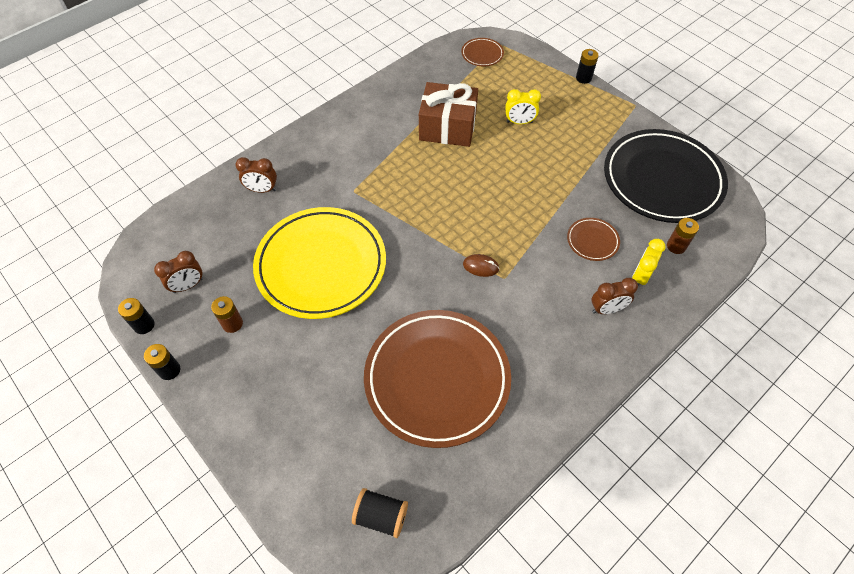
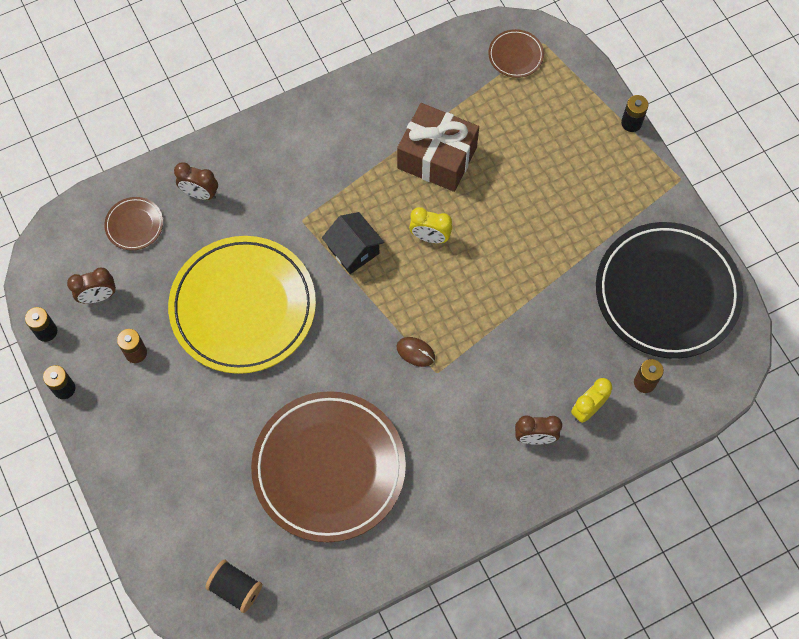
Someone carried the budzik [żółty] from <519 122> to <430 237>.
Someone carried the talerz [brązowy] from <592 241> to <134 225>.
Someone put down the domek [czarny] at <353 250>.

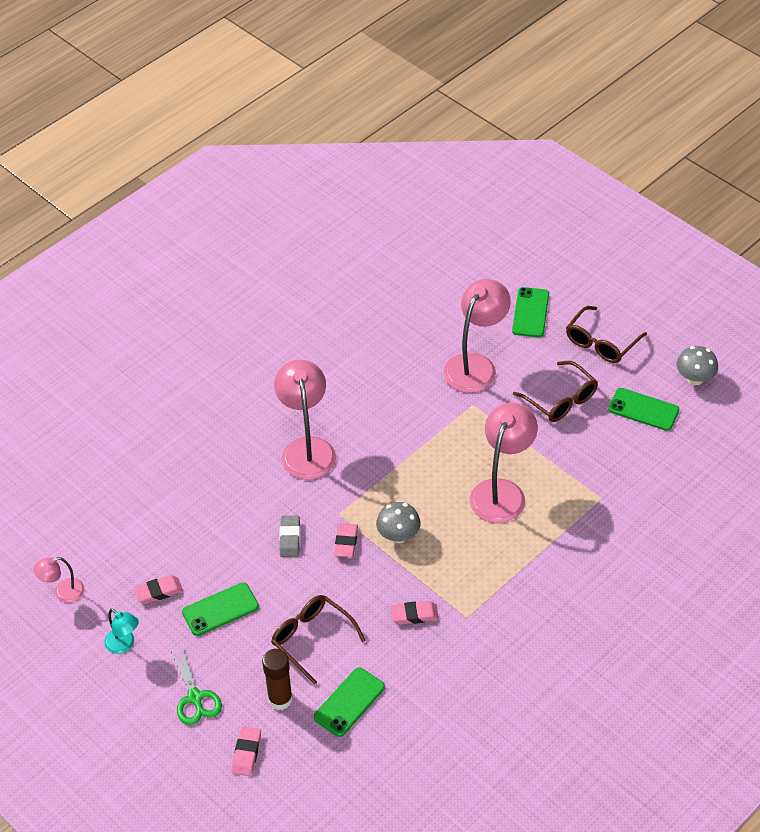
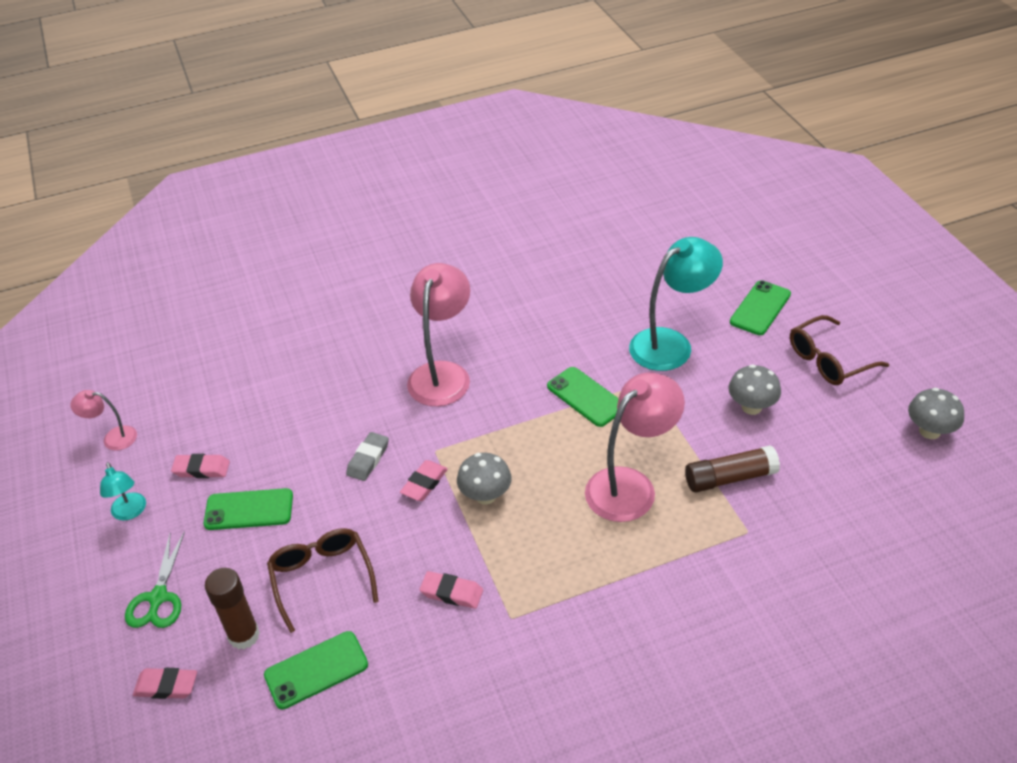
Someone repainted the lampka [różowy] at <475 365>, which became the lampka [turkusowy] at <671 343>.
Someone swapped the okulary [brązowy] at <561 400> for the grzyb [szary] at <751 407>.
Someone carried the telefon [zielony] from <643 410> to <585 397>.
Someone rotated the gumka do mazania [różowy] at <246 753> by 60 degrees clockwise.
Someone put down the klej w sztyfcie [brązowy] at <730 478>.

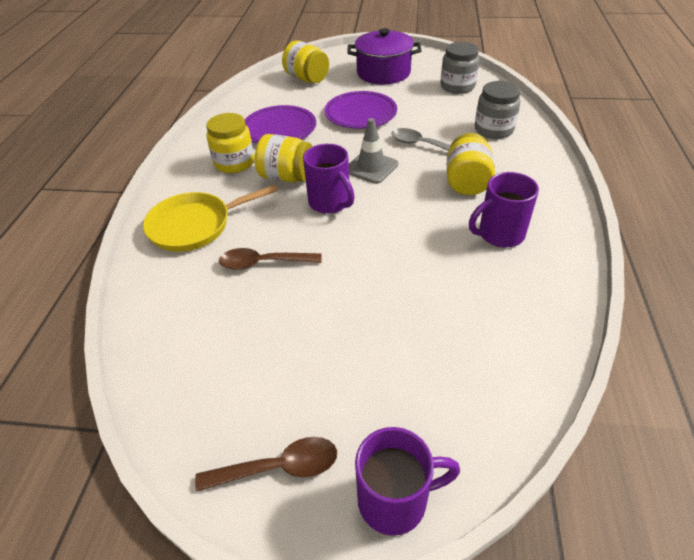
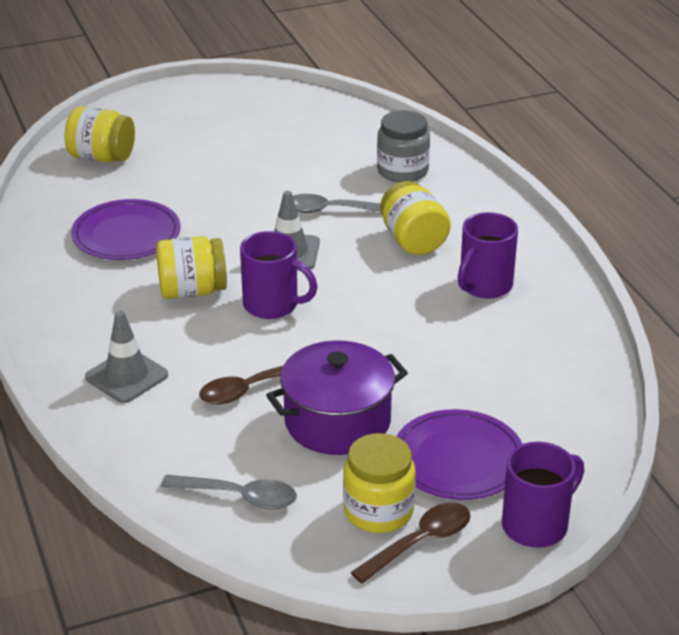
Someone carried the garnek [fioletowy] from <383 73> to <337 421>.
Someone took away the słoik [szary] at <457 86>.
Someone carried the talerz [fioletowy] from <360 113> to <458 460>.
Someone carried the słoik [żółty] from <234 163> to <378 511>.
Someone swapped the patelnia [żółty] at <195 225> for the pachołek [szary] at <126 376>.
Someone put down the łyżka [szary] at <239 497>.

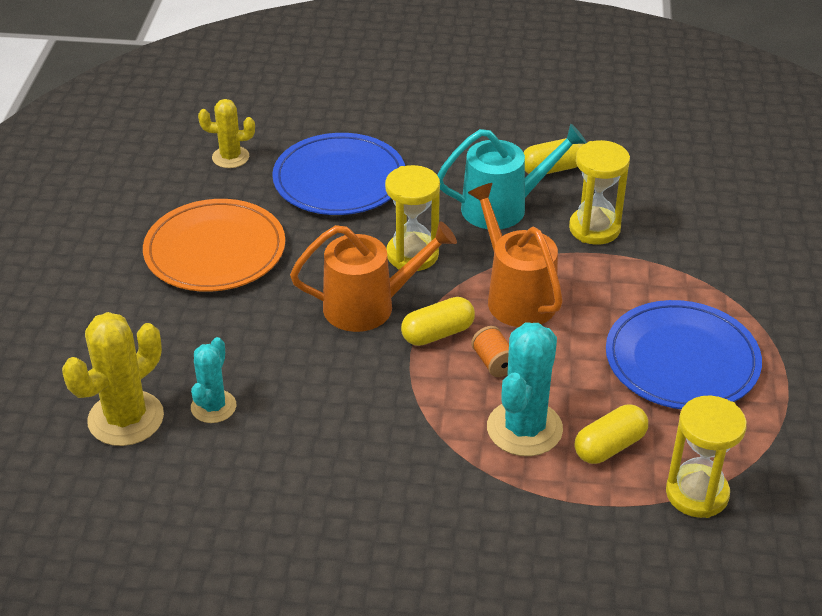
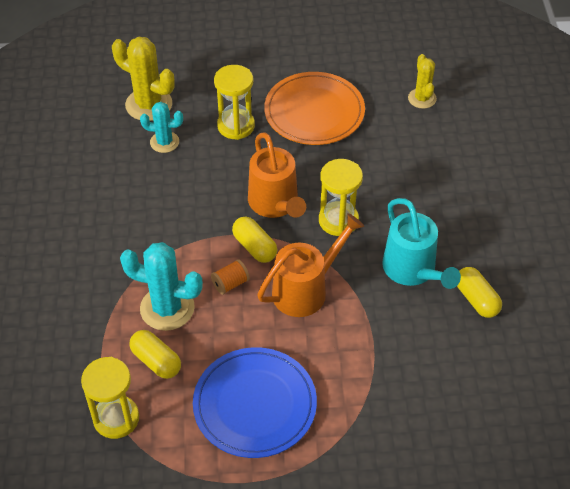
Someone took away the talerz [niebieski] at <339 179>.
Someone carried the klepsydra [żółty] from <594 228> to <236 126>.

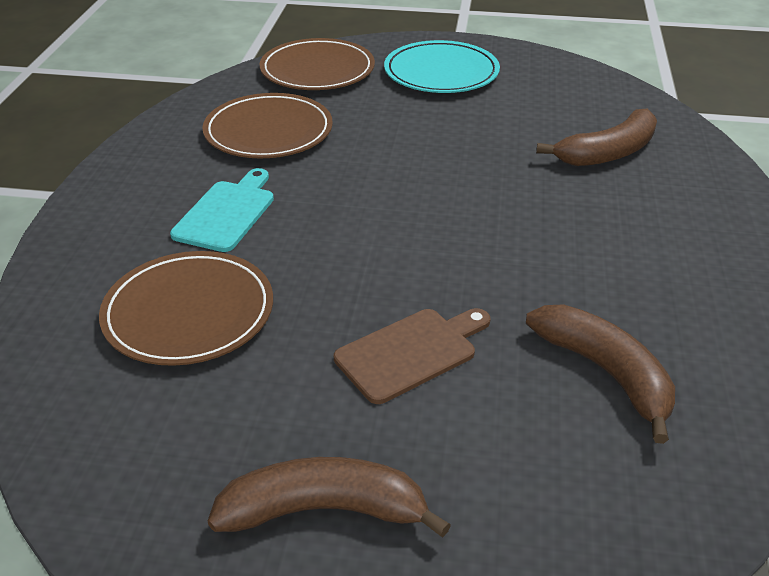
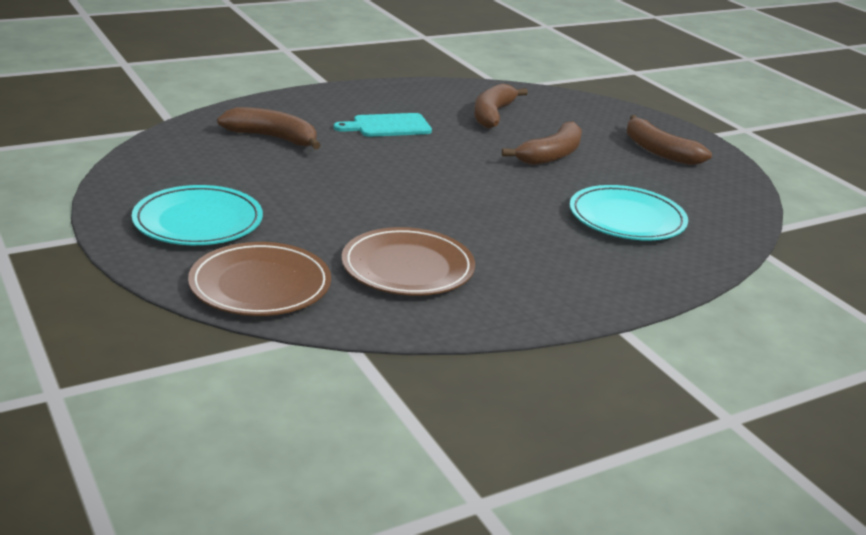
Someone carried the deska do krojenia [turkusowy] from <227 213> to <387 126>.
Someone repainted the talerz [brązowy] at <189 313>, which became the talerz [turkusowy] at <627 218>.
Someone swapped the deska do krojenia [brązowy] at <411 352> for the banan [brązowy] at <551 155>.

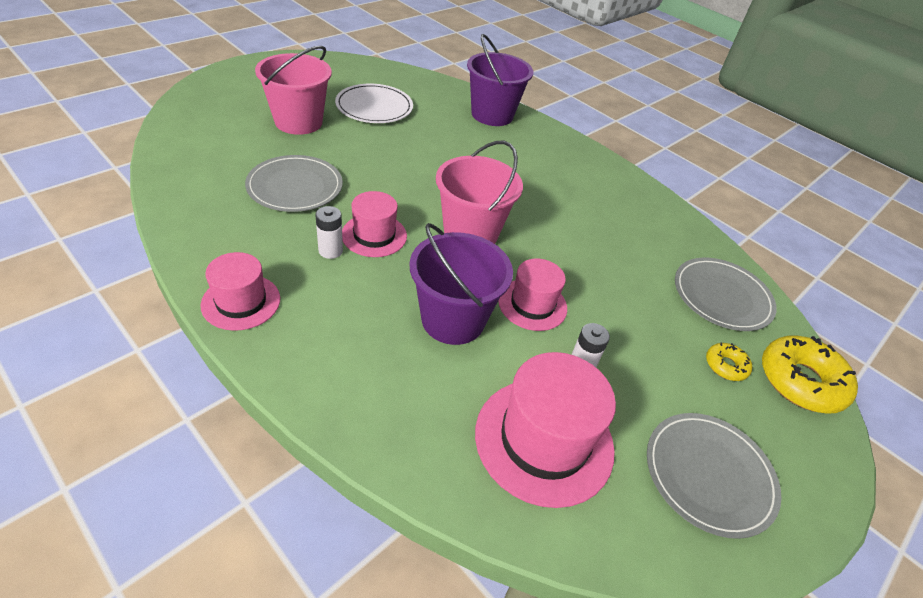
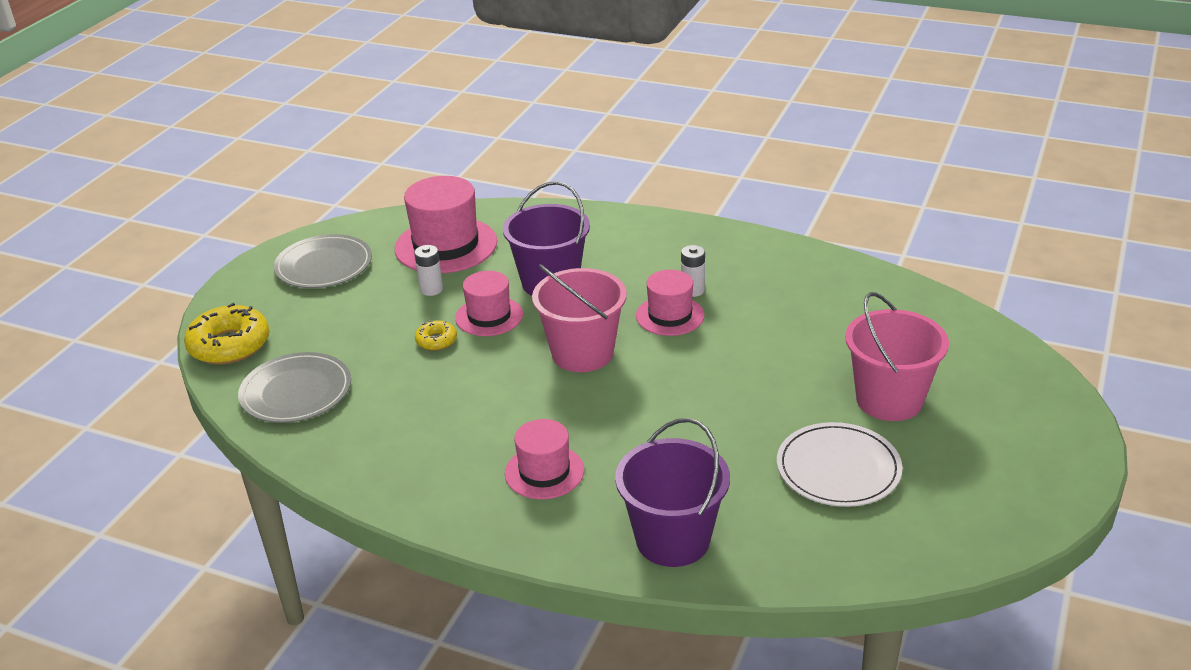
Someone took away the talerz [szary] at <295 187>.
Someone carried the kapelusz [różowy] from <241 302> to <544 472>.
Someone carried the donut [żółty] from <725 366> to <436 341>.

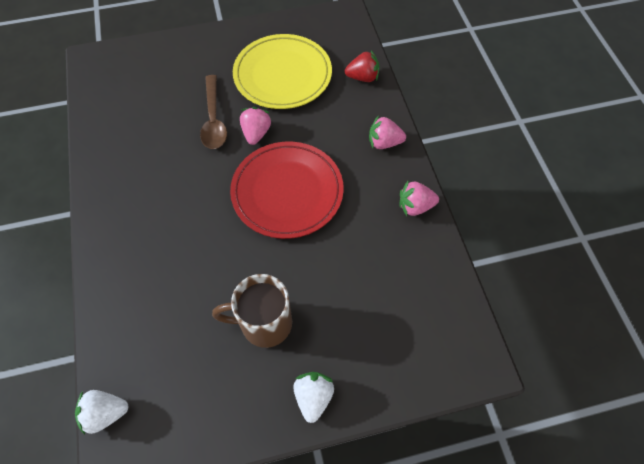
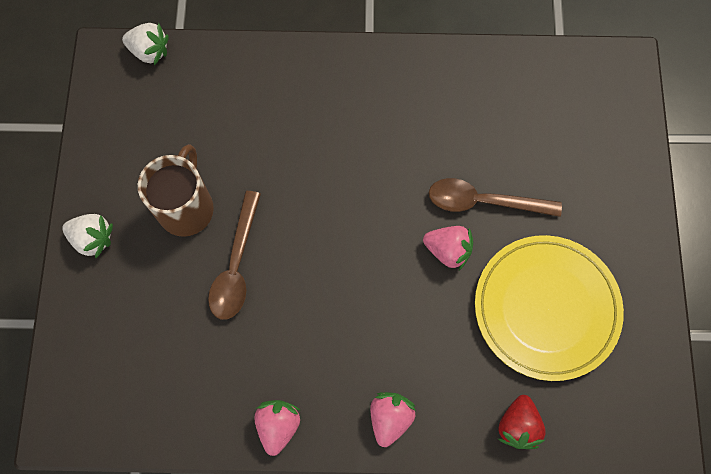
Someone took away the talerz [czerwony] at <287 192>.
Someone rotated the truskawka [biały] at <105 413> by 105 degrees clockwise.
Someone put down the łyżka [brązowy] at <236 265>.

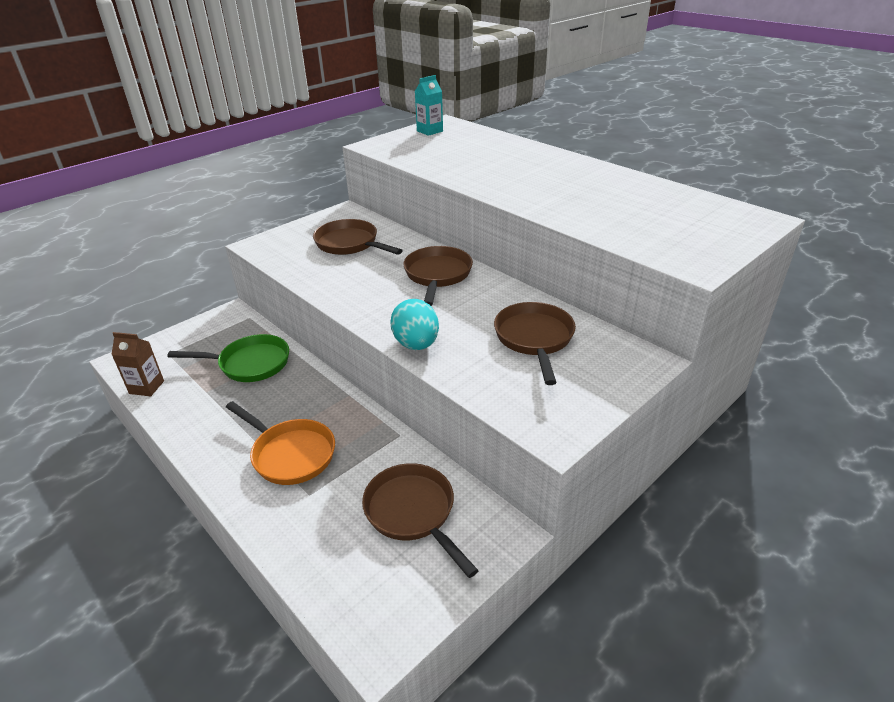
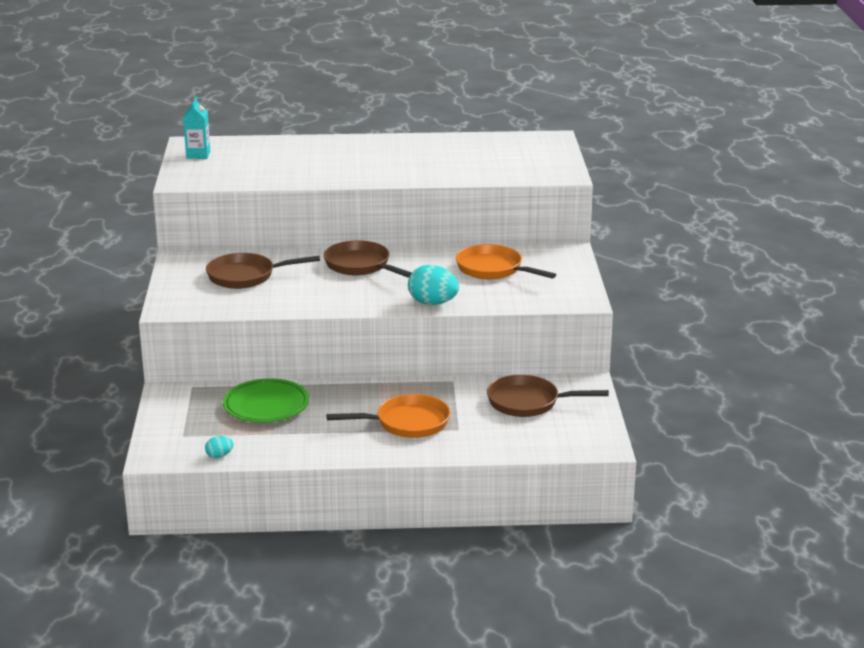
Someone repainted the patelnia [brązowy] at <534 339>, which became the patelnia [pomarańczowy] at <493 269>.
Someone swapped the karton mleka [brązowy] at <146 387> for the jajko [turkusowy] at <219 456>.
Someone swapped the patelnia [zielony] at <250 364> for the talerz [zielony] at <266 406>.

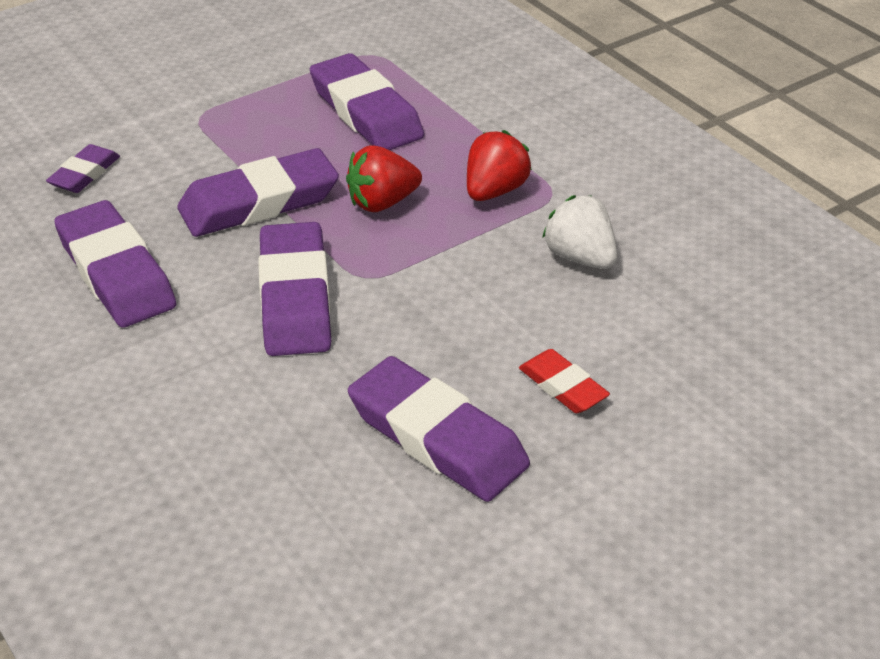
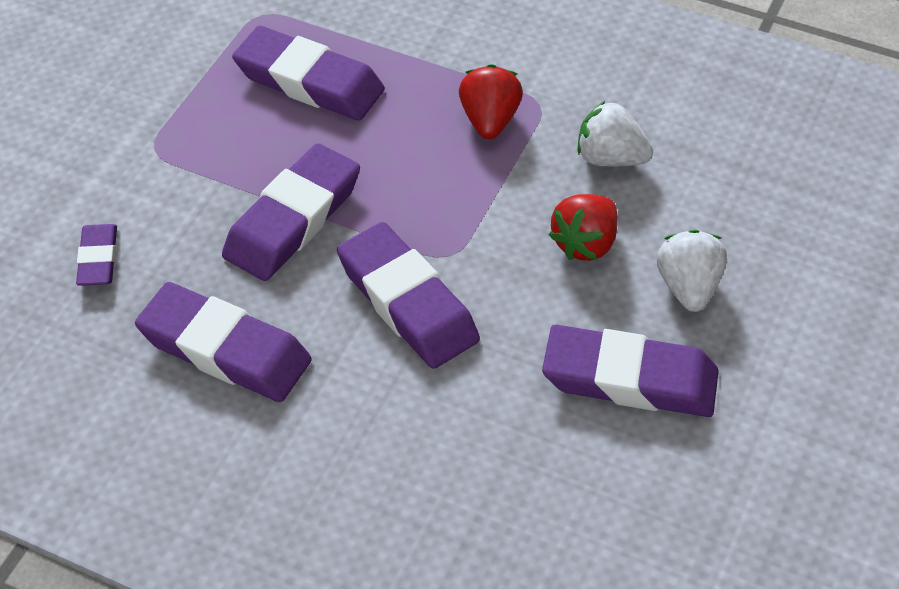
Someone carried the truskawka [czerwony] from <382 202> to <585 243>.
Someone swapped the gumka do mazania [czerwony] at <563 386> for the truskawka [biały] at <688 287>.

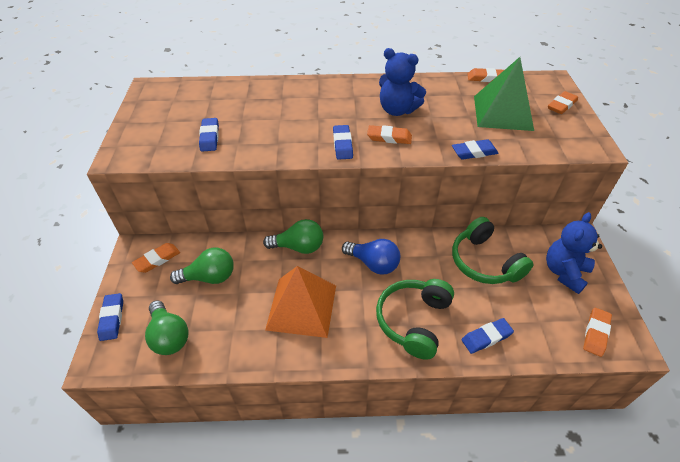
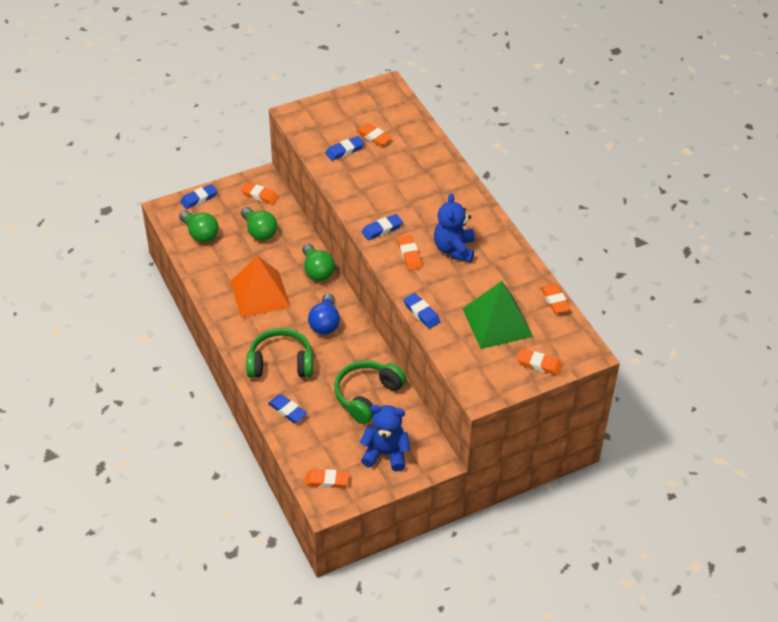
Someone rotated the żarówka [zielony] at <169 336> by 75 degrees counterclockwise.
Someone put down the gumka do mazania [pomarańczowy] at <374 137>.

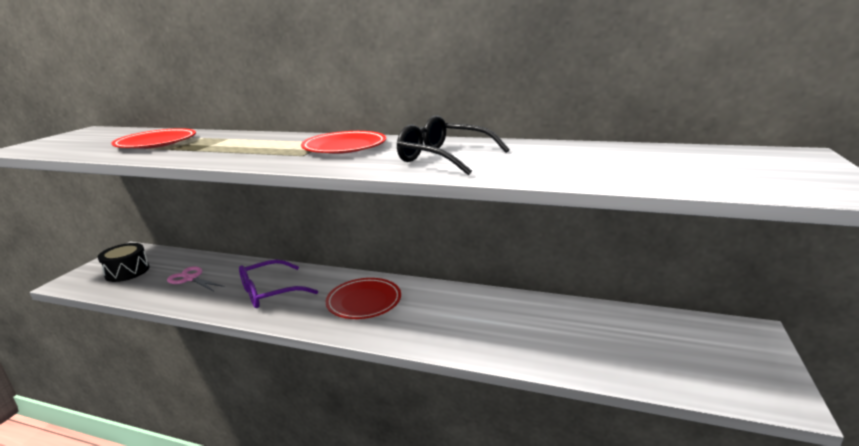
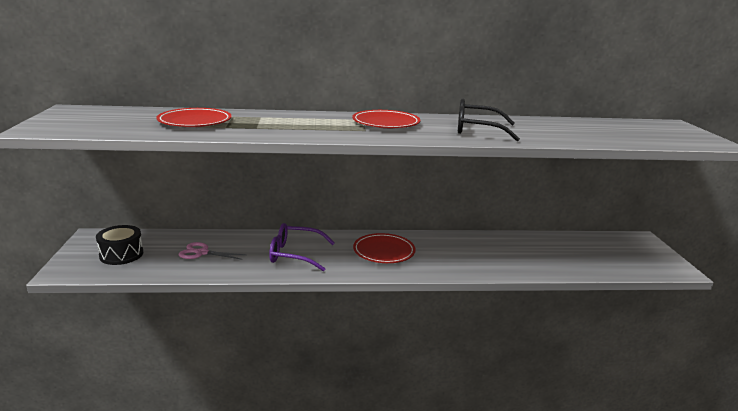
Someone rotated the okulary [fioletowy] at <270 292> by 60 degrees clockwise.

